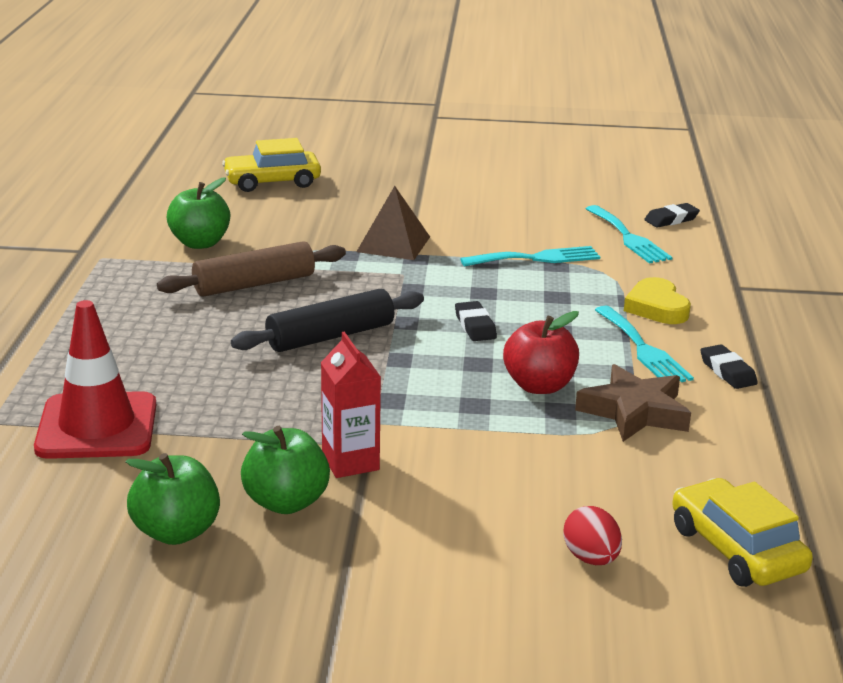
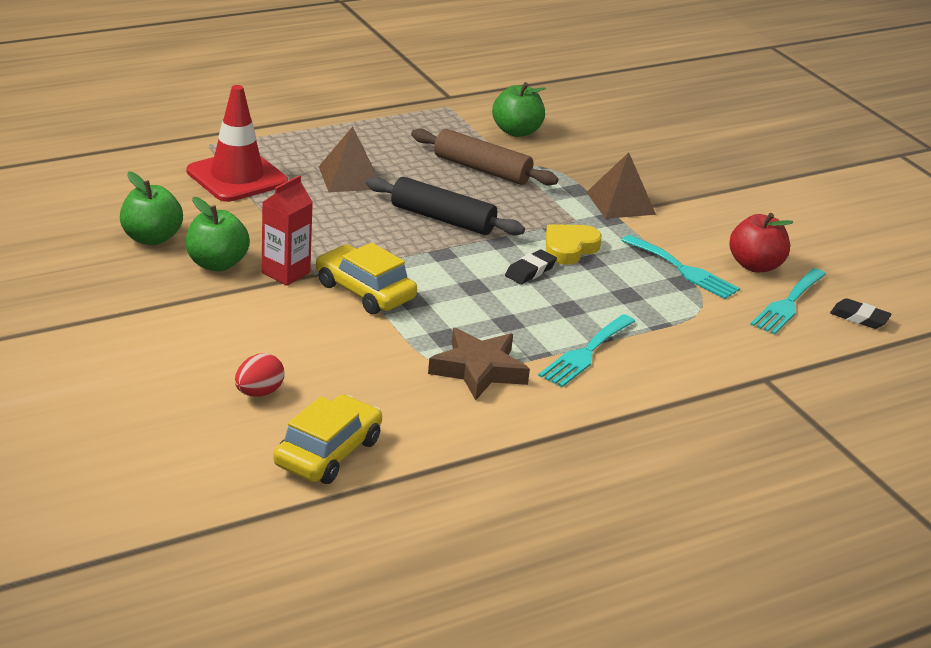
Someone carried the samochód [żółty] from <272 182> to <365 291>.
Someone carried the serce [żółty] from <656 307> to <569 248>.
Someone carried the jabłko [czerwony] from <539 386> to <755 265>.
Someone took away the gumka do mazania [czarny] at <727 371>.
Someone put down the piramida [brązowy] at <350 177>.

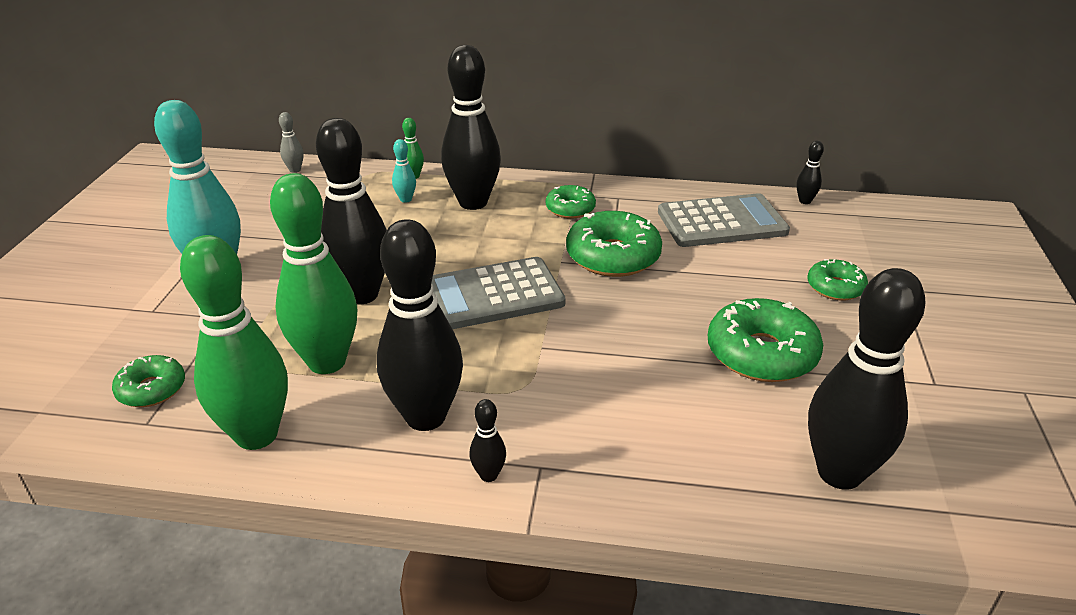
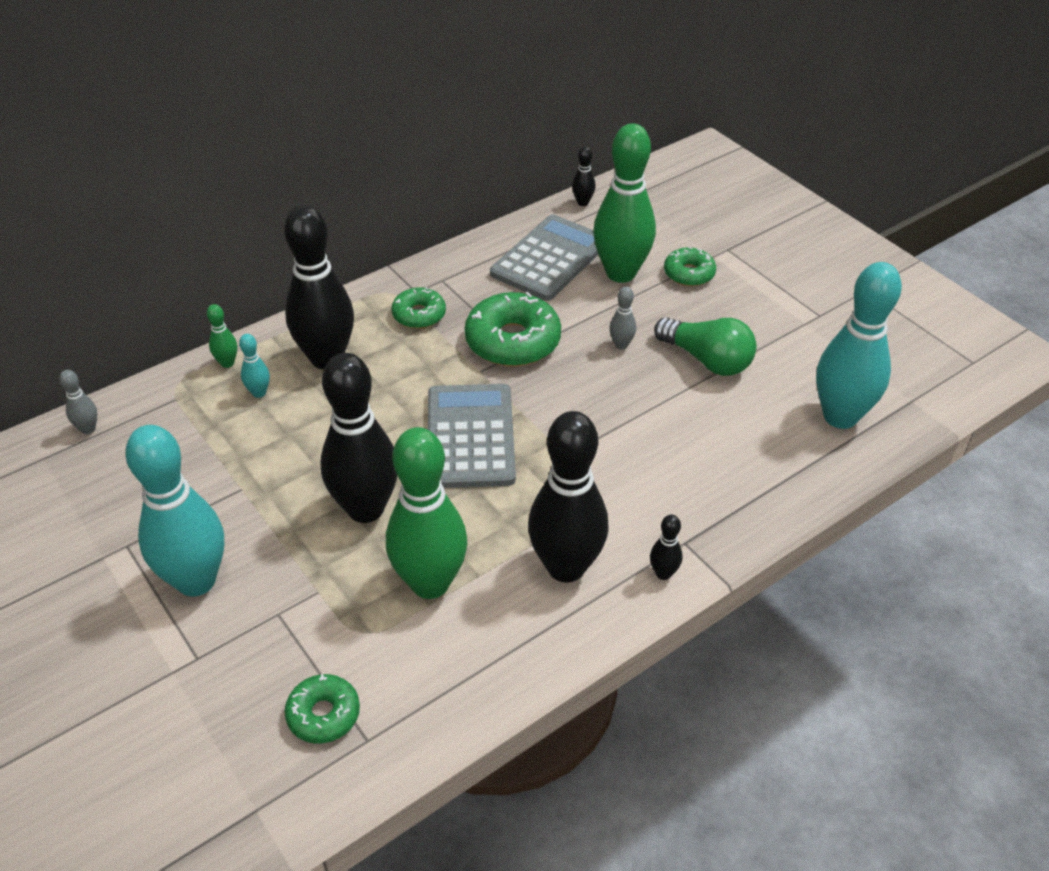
Someone carried the kręgiel [zielony] from <257 435> to <621 273>.
Someone rotated the kalkulator [szary] at <492 295> by 150 degrees clockwise.
Someone repainted the kręgiel [czarny] at <839 473>, which became the kręgiel [turkusowy] at <840 416>.
Someone swapped the donut [zielony] at <761 354> for the żarówka [zielony] at <707 360>.
Someone put down the kręgiel [szary] at <621 345>.

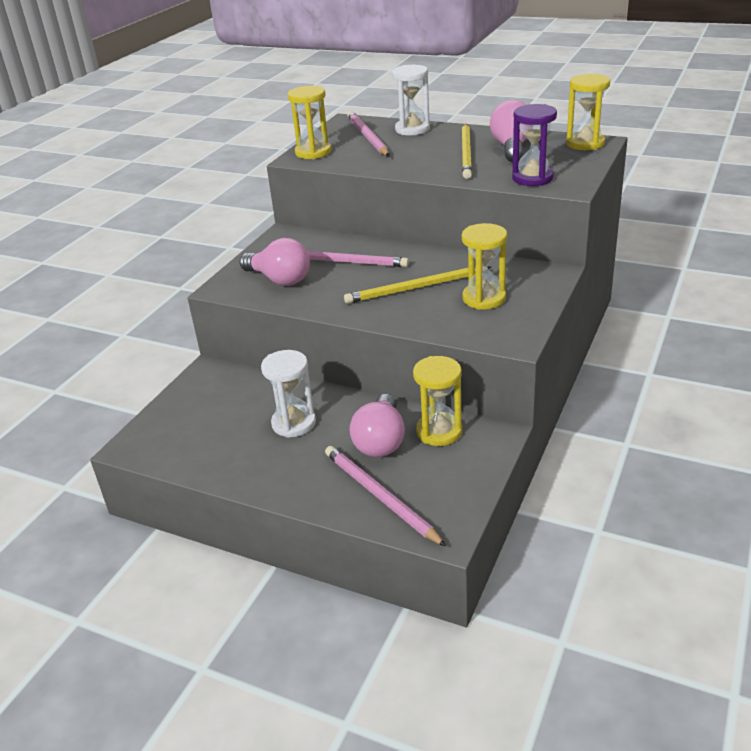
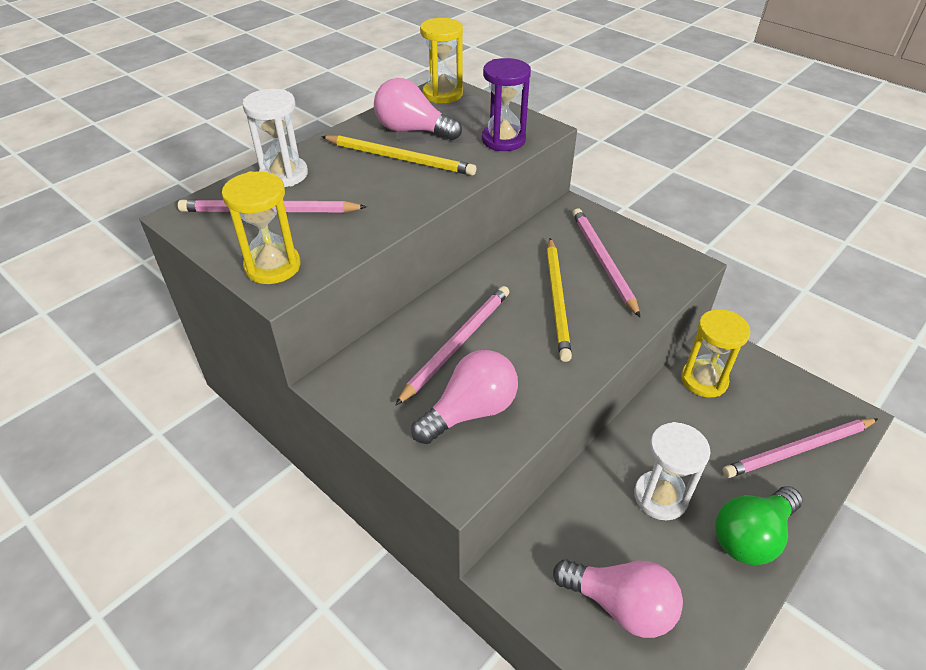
Someone swapped the klepsydra [żółty] at <484 298> for the ołówek [różowy] at <603 261>.
Someone carried the żarówka [różowy] from <380 441> to <620 605>.
Someone put down the żarówka [zielony] at <751 536>.

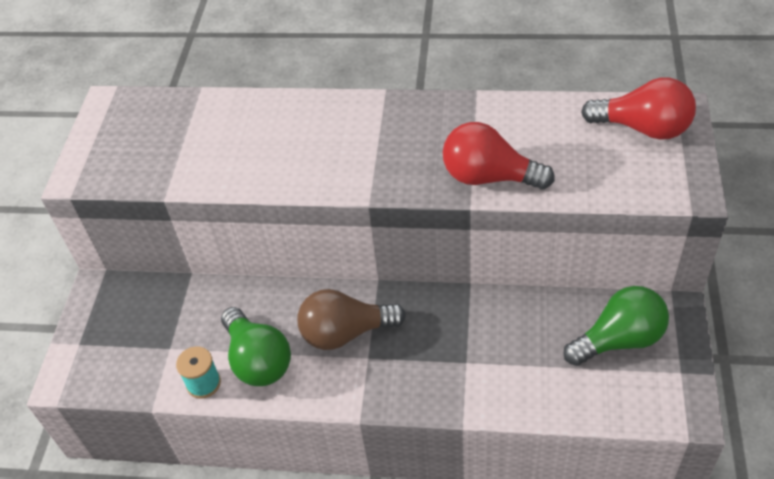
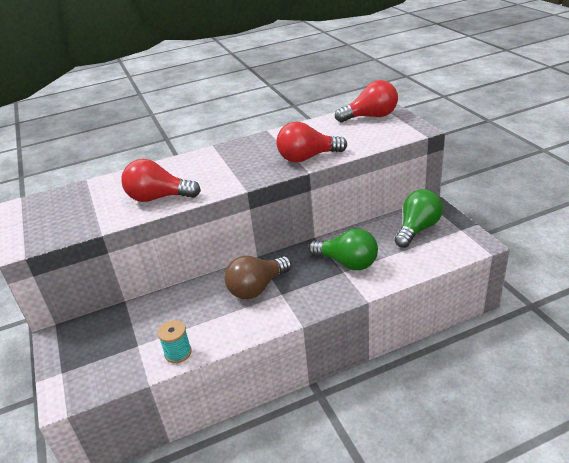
Someone carried the żarówka [zielony] from <258 360> to <347 263>.
Someone put down the żarówka [czerwony] at <158 198>.

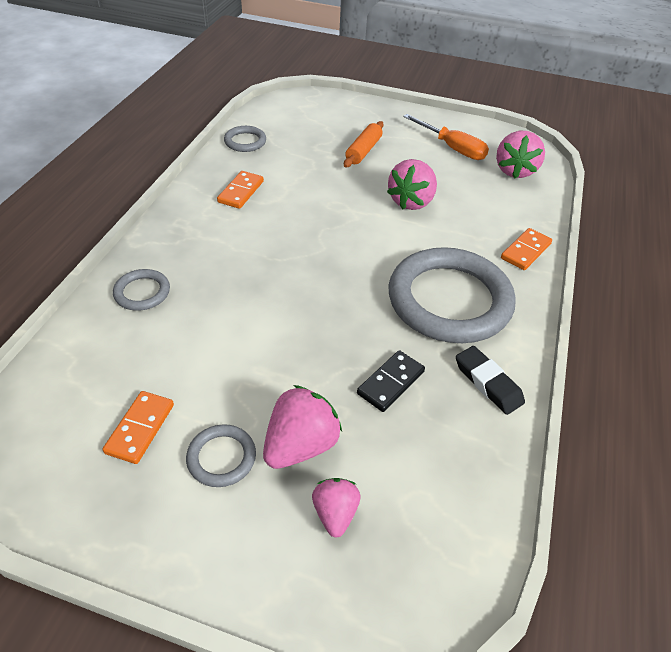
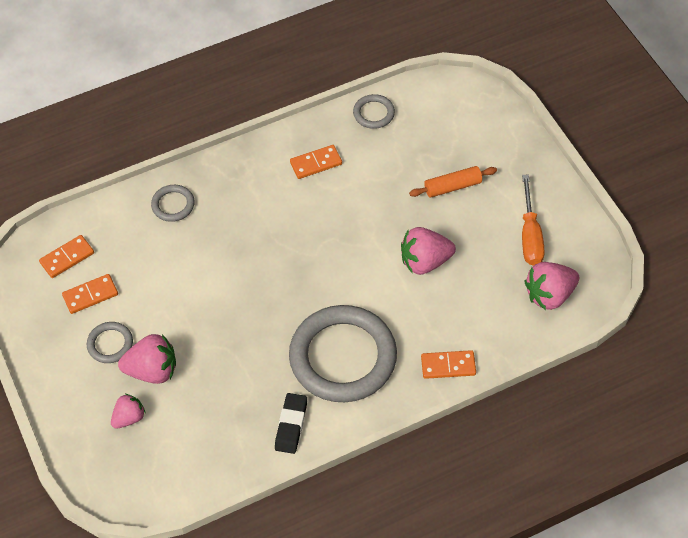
Someone took away the kostka domina [czarny] at <391 383>.
Someone put down the kostka domina [pomarańczowy] at <67 258>.

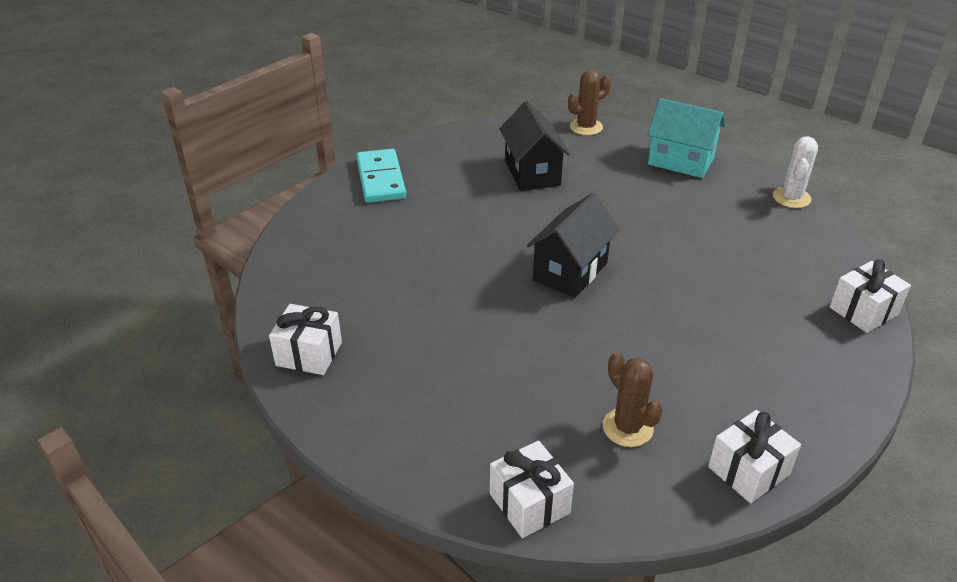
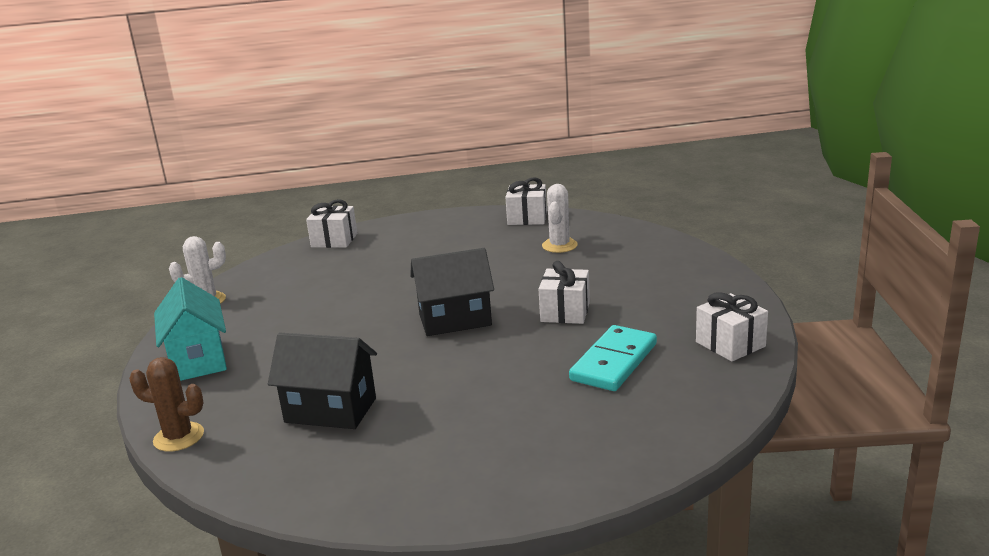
Someone rotated the domek [czarny] at <532 173> by 75 degrees clockwise.
Someone carried the kostka domina [turkusowy] from <381 179> to <613 362>.
Someone repainted the kaktus [brązowy] at <627 428>, which became the kaktus [biały] at <559 245>.
Someone carried the prezent [biały] from <529 503> to <565 312>.

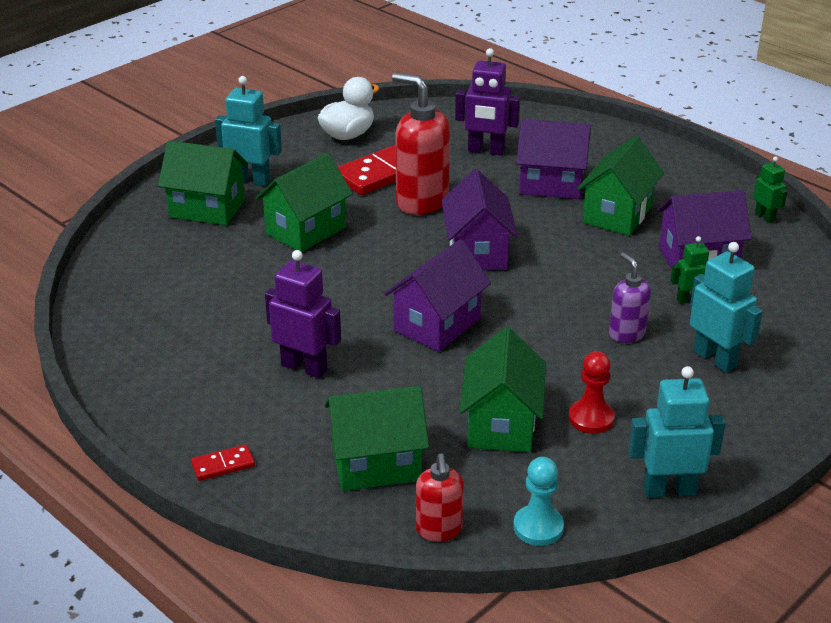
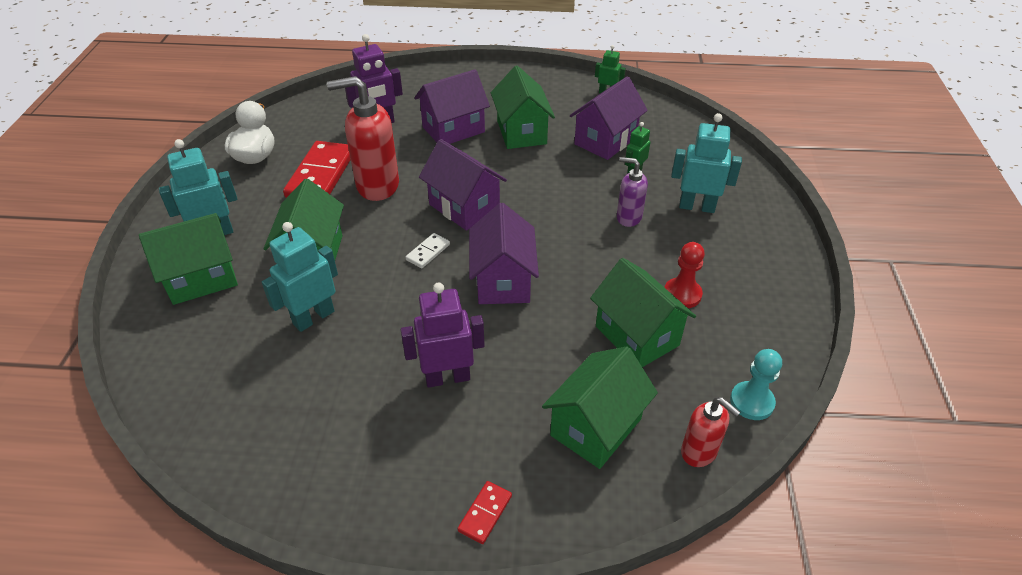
Someone carried the robot [turkusowy] from <669 490> to <313 317>.
Someone put down the kostka domina [biały] at <428 252>.

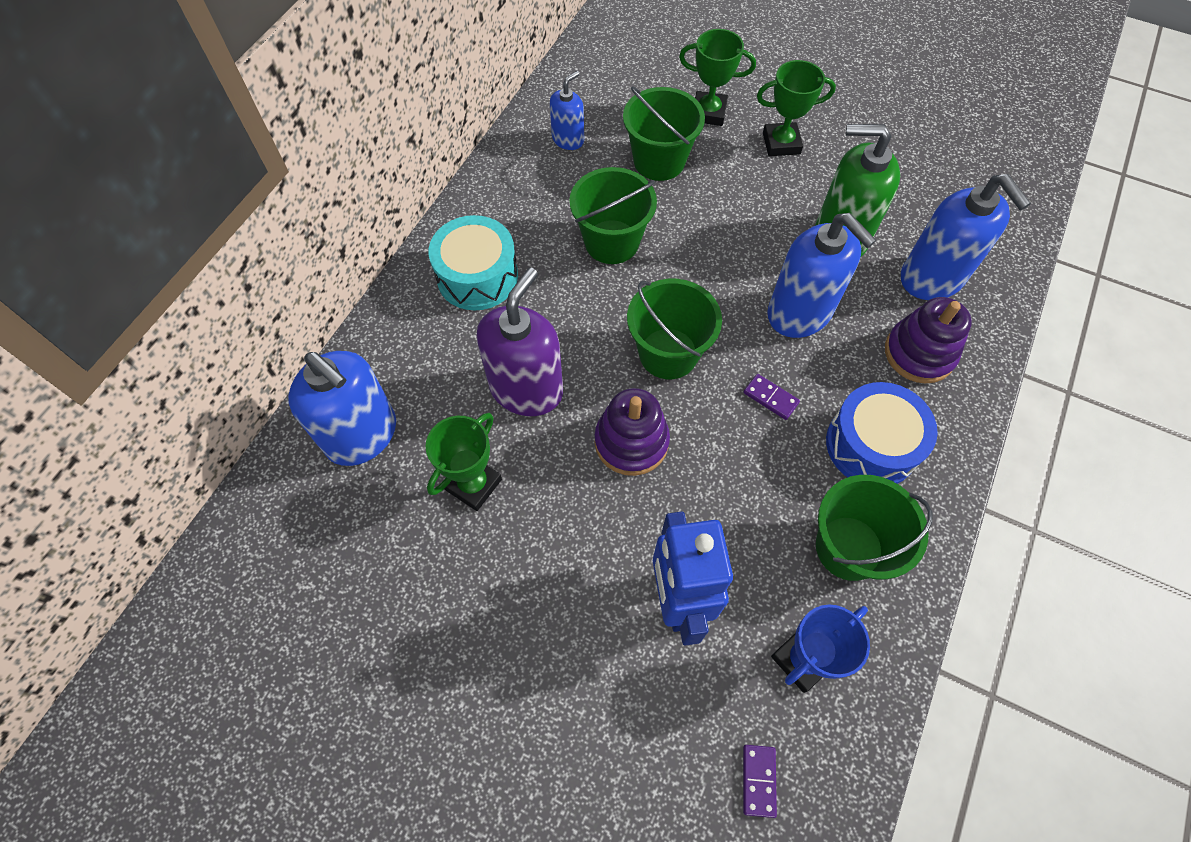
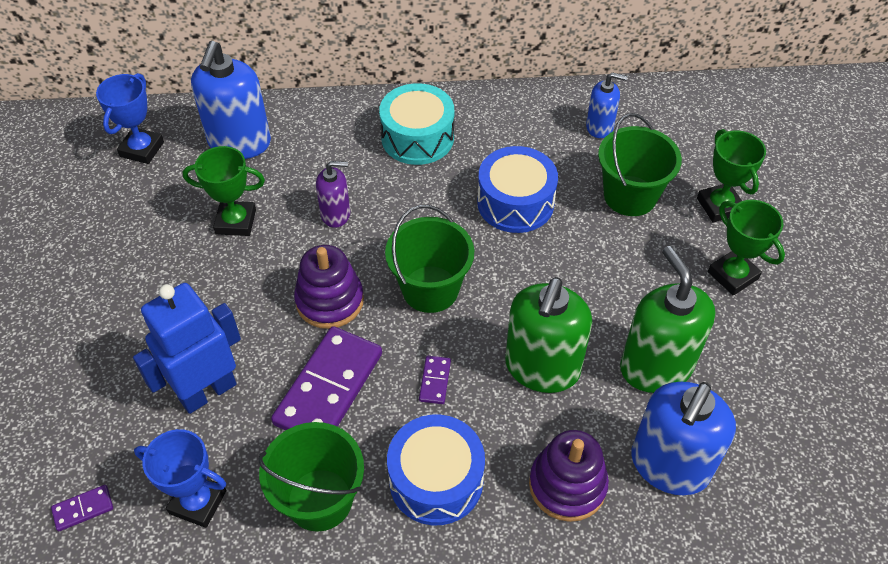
Someone swapped the wiadro [zielony] at <611 242> for the bęben [niebieski] at <515 203>.
Someone repainted the dozownik mydła [niebieski] at <799 313>, which became the dozownik mydła [zielony] at <542 368>.
Someone scaled the dozownik mydła [fioletowy] at <526 389> by 0.55.
Someone put down the puchar [niebieski] at <142 149>.
Someone put down the kostka domina [fioletowy] at <329 388>.

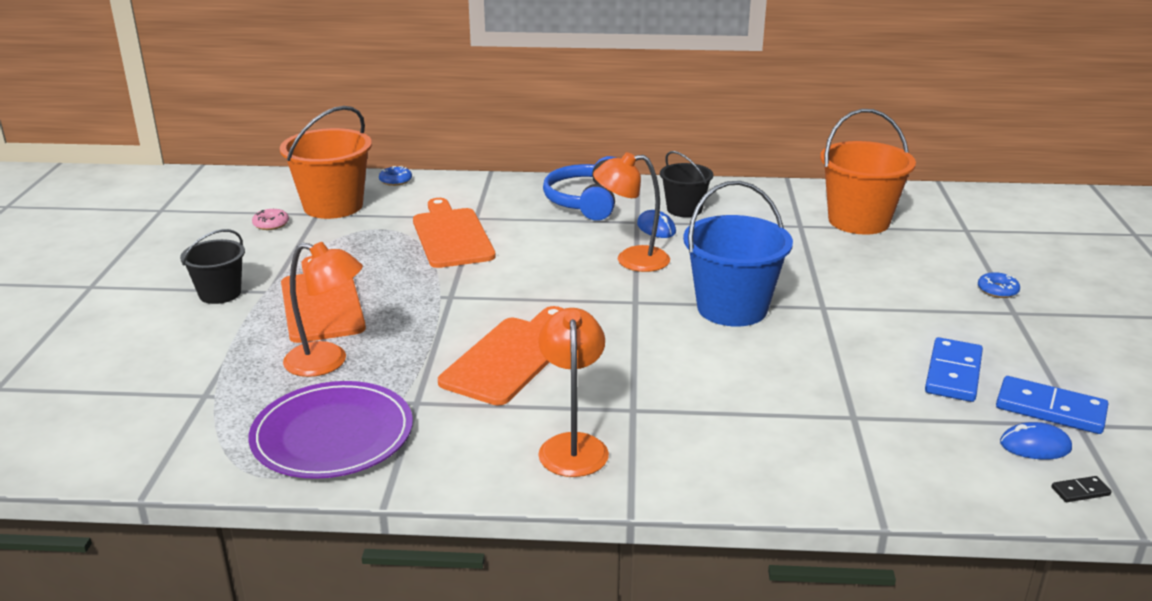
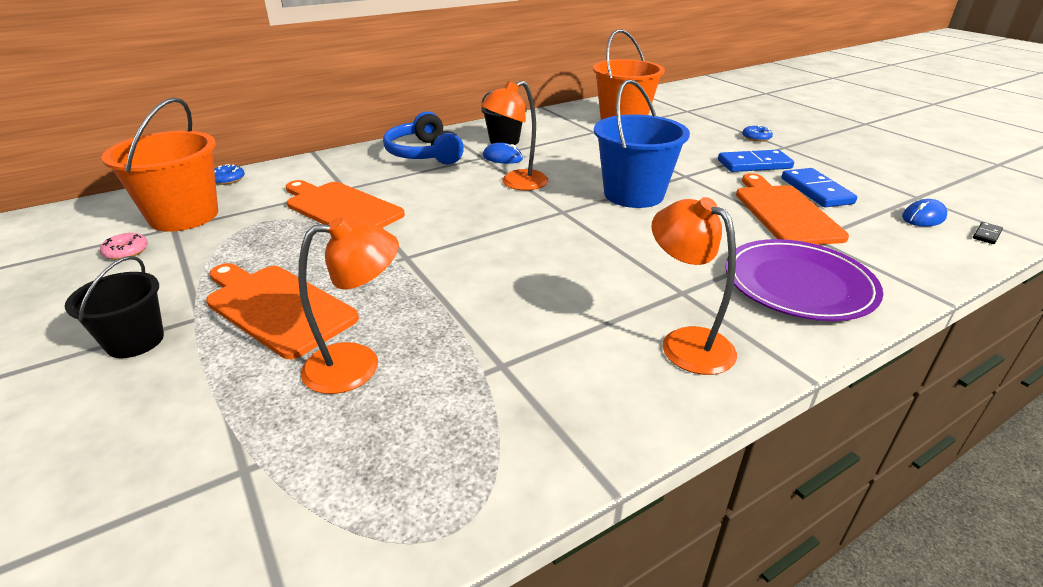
Someone carried the deska do krojenia [pomarańczowy] from <509 357> to <784 212>.
Someone carried the kostka domina [niebieski] from <1050 409> to <754 164>.
Someone carried the talerz [fioletowy] from <332 435> to <798 284>.

